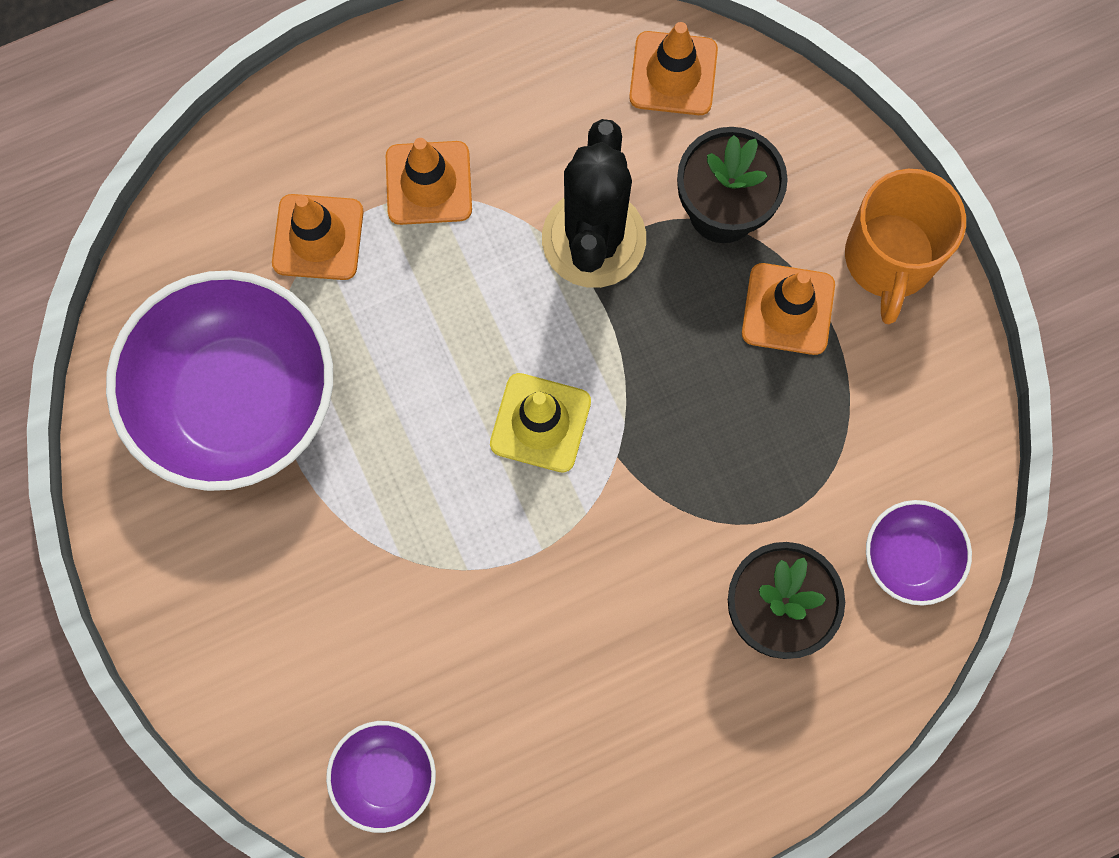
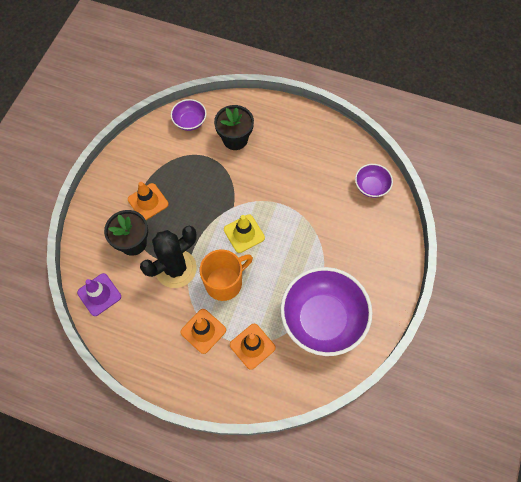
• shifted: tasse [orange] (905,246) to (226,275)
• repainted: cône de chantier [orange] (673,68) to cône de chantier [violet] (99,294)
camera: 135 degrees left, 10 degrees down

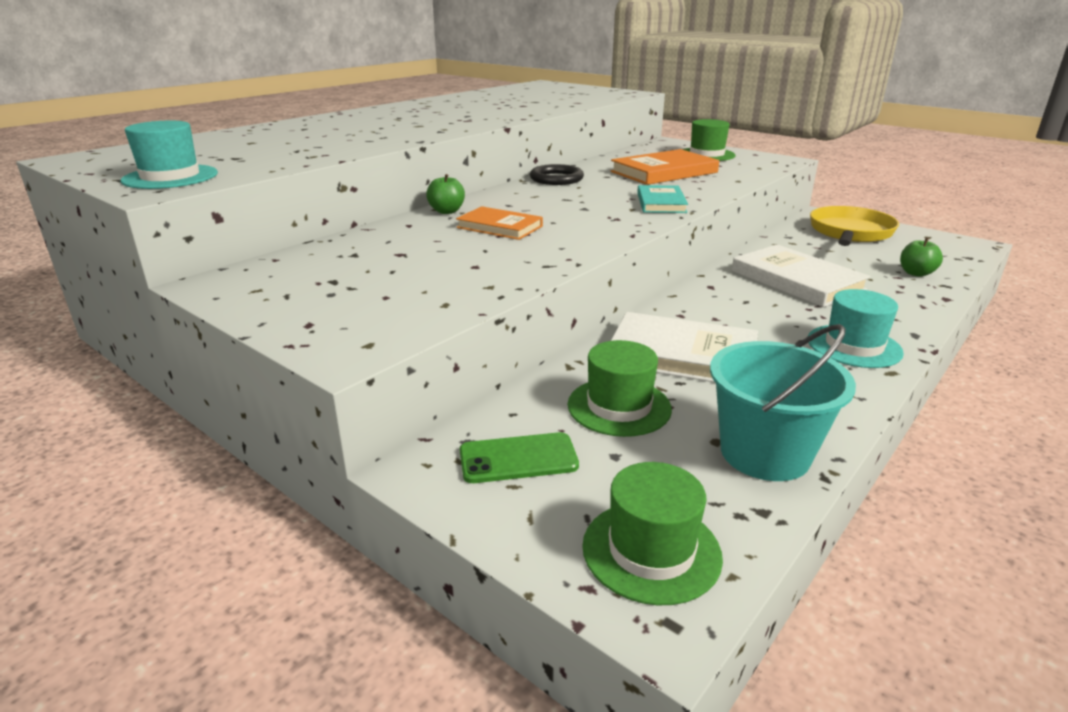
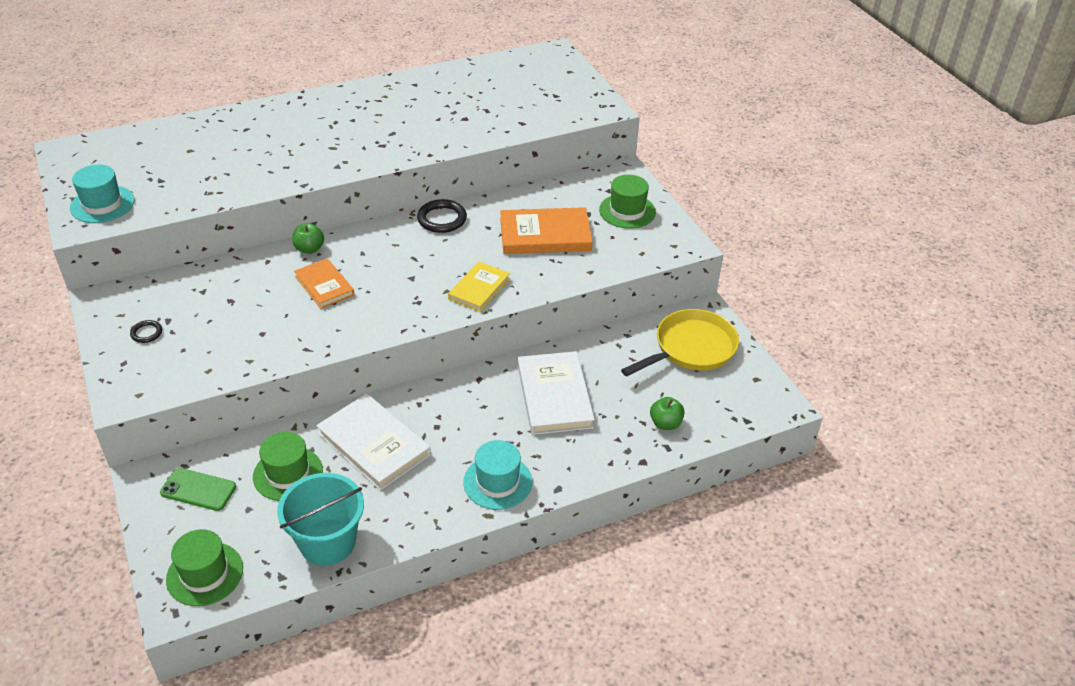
• new: anneau [noir] (146,331)
• repainted: livre [turquoise] (662,199) to livre [jaune] (479,286)
camera: 25 degrees right, 15 degrees up

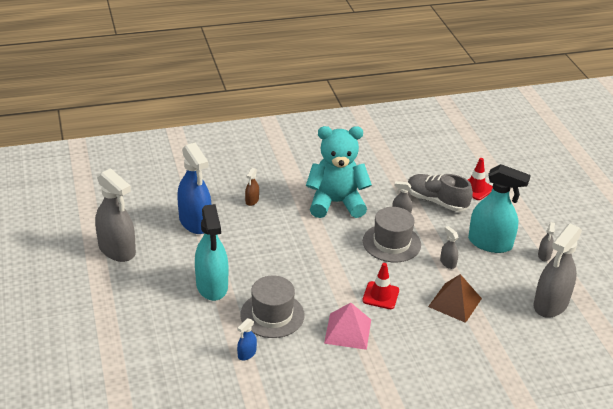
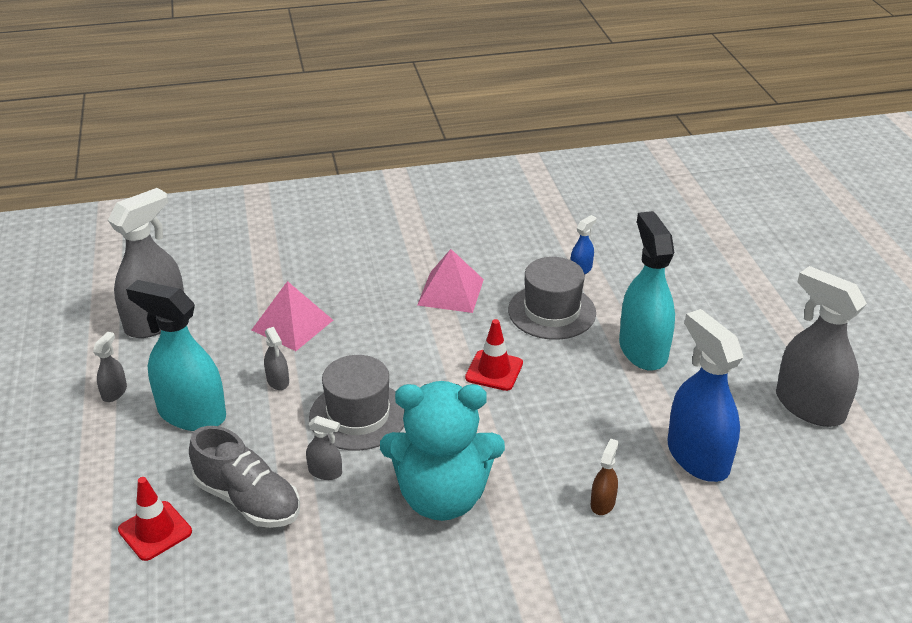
• shifted: cône de chantier [rouge] (380,286) to (494,355)
• repainted: pyramide [marron] (455,298) to pyramide [rose] (292,316)
camera: 175 degrees left, 0 degrees up

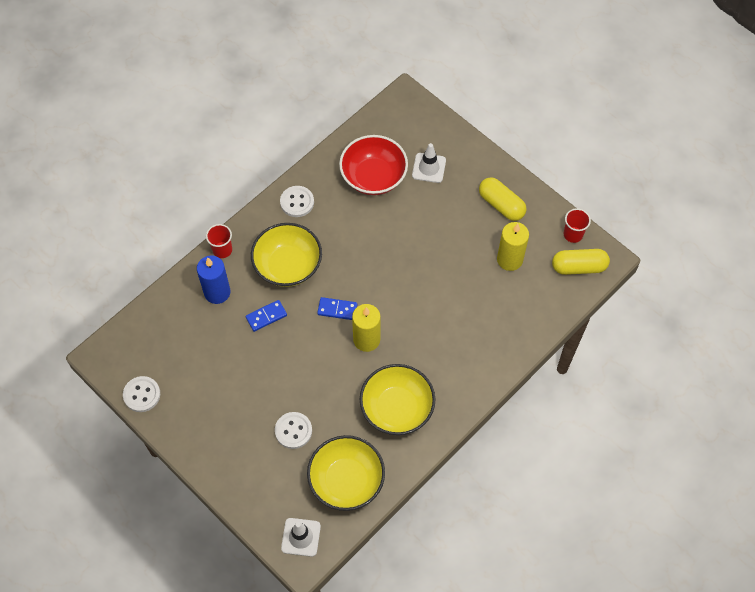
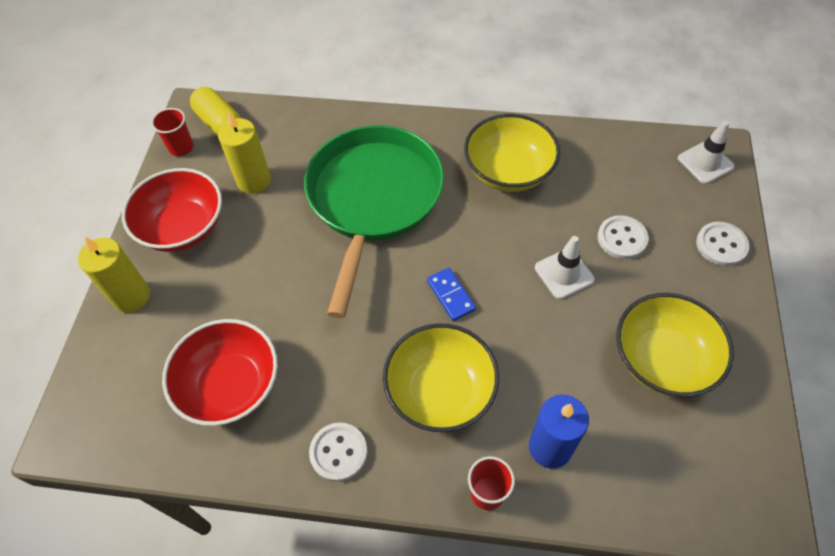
• gone: domino [bleu] (266,316)
• new: poêle [vert] (374,221)
• shifted: bouton [blanc] (141,394) to (722,244)
• shifted: bol [jaune] (346,473) to (675,345)
• shifted: bougie [jaune] (366,328) to (114,275)
• shifted: cône de chantier [blanc] (429,163) to (565,267)
• swapped: gélule [jaune] (502,199) to bol [rouge] (172,210)
camera: 125 degrees left, 5 degrees down

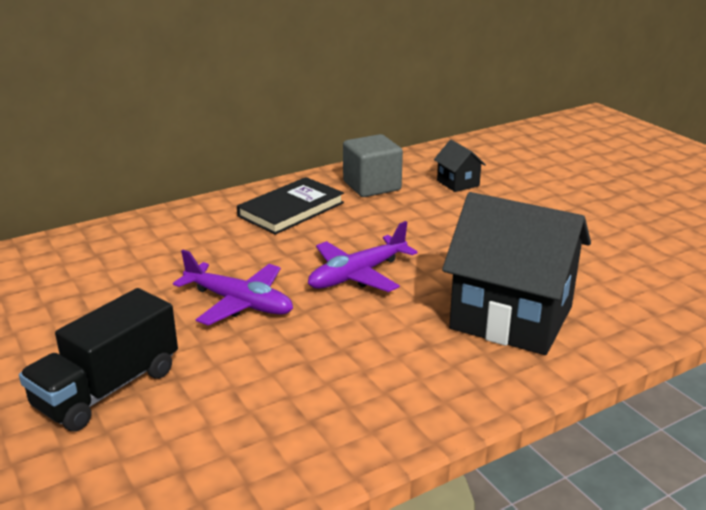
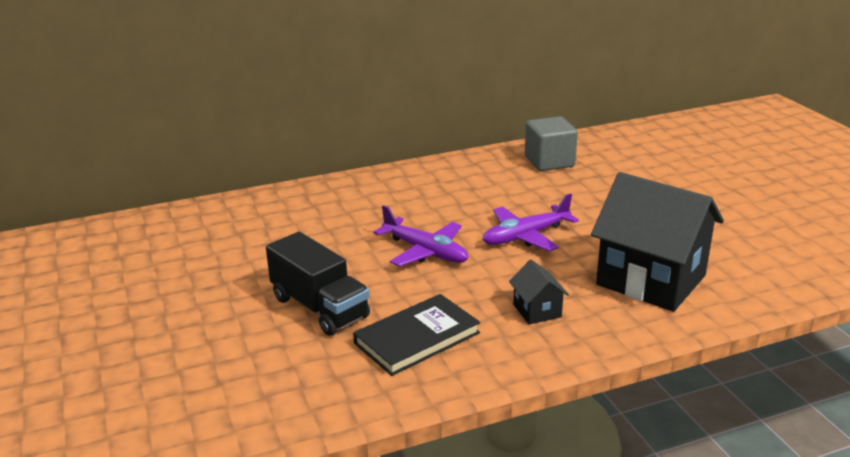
• shifted: livre [noir] (290,206) to (416,335)
• shifted: maison [noir] (460,166) to (539,292)
• rotated: camion [noir] (98,360) = (318,284) 90 degrees counterclockwise
camera: 10 degrees right, 0 degrees up

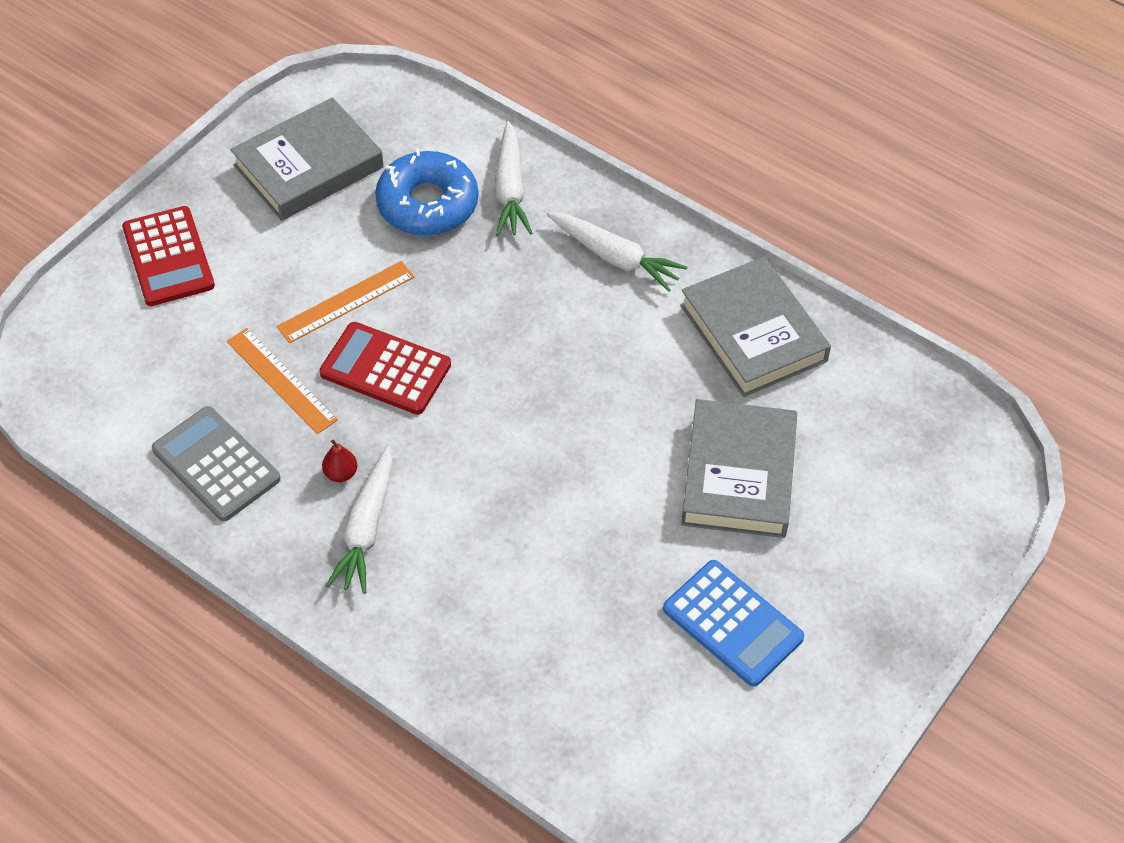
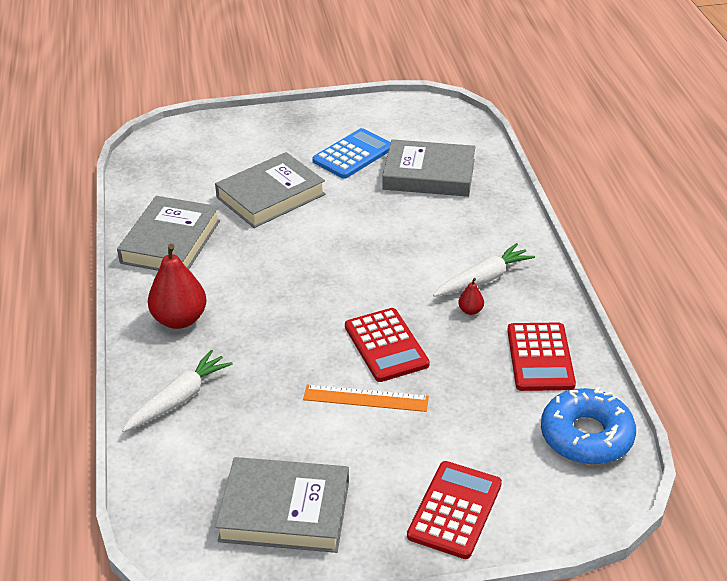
• gone: règle [orange] (282,381)
• new: livre [gris] (428,168)
• shifted: beignet [bleu] (426,192) to (588,426)
• swapped: carotte [blanc] (617,252) to poire [rouge] (177,286)
• repainted: calculatrice [gris] (216,463) to calculatrice [rouge] (541,356)
• rotated: calculatrice [bleu] (733,623) = (351,153) 45 degrees clockwise
camera: 135 degrees left, 15 degrees down

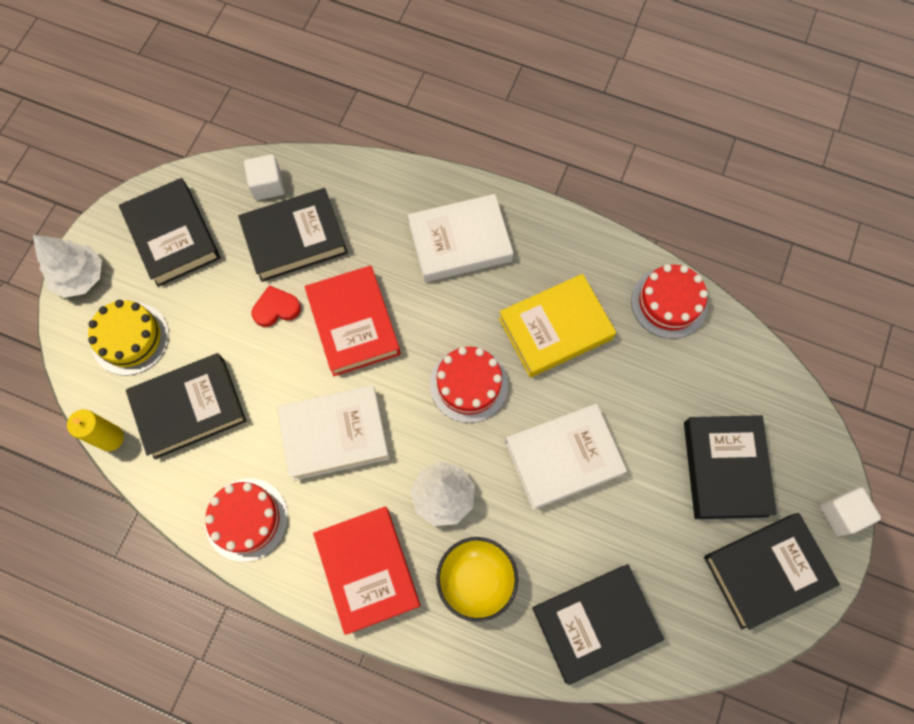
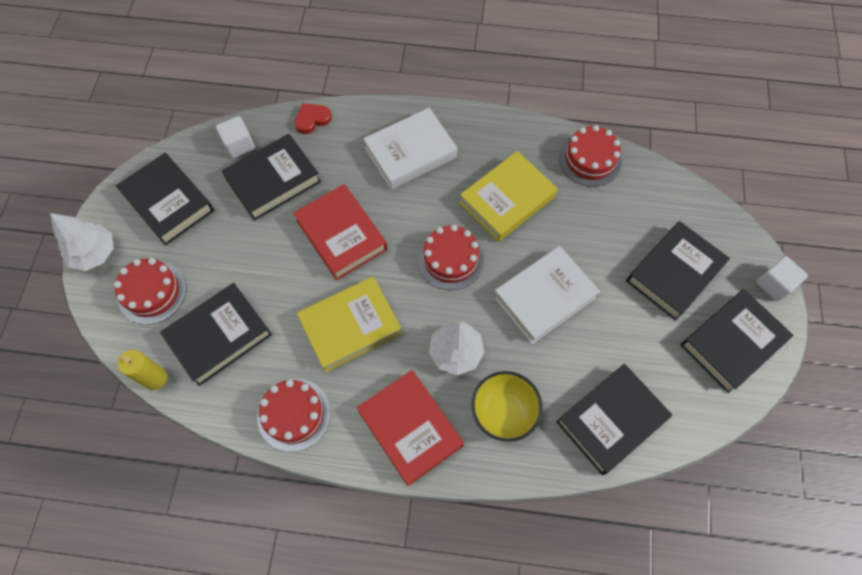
• shifted: cœur [rouge] (276,306) to (313,118)
• repainted: gâteau [jaune] (128,338) to gâteau [rouge] (150,291)
• repainted: livre [blanc] (333,433) to livre [jaune] (349,324)
• rotated: livre [noir] (730,467) = (678,271) 60 degrees clockwise
camera: 15 degrees left, 5 degrees down

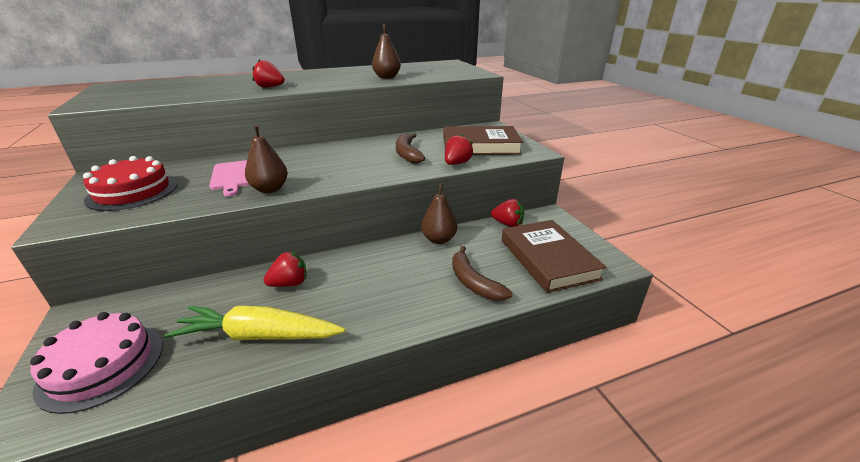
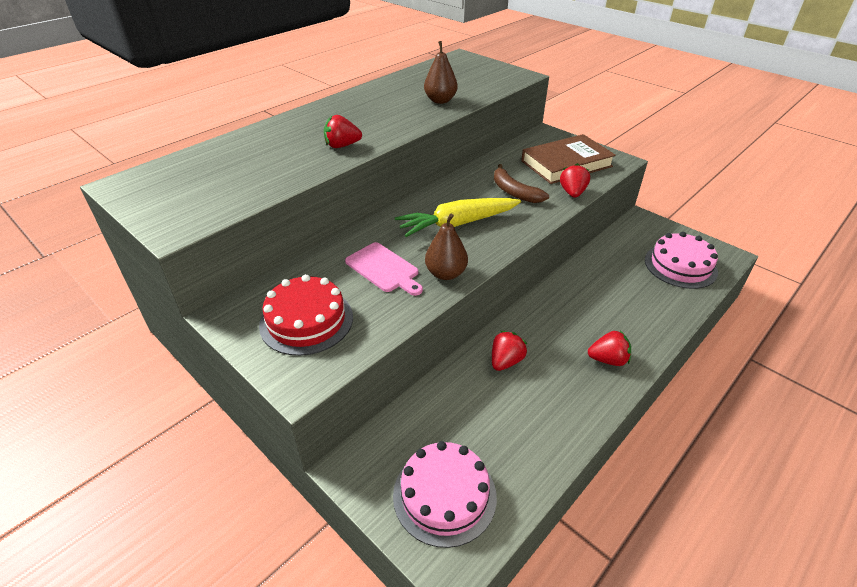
• gone: poire [marron] (439,213)
• gone: banane [marron] (482,273)
• shifted: carotte [jaune] (255,323) to (458,217)
• shifted: fraise [rouge] (507,213) to (609,348)
• swapped: livre [marron] (554,256) to gâteau [rose] (681,260)
camera: 25 degrees left, 10 degrees up

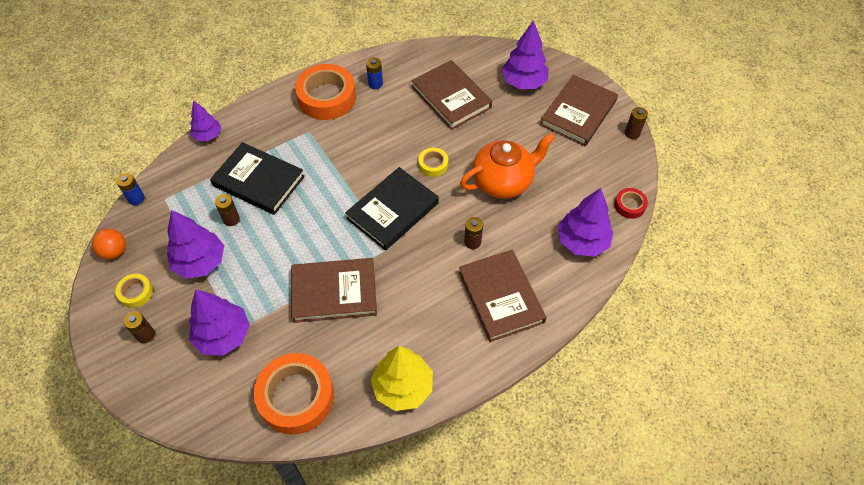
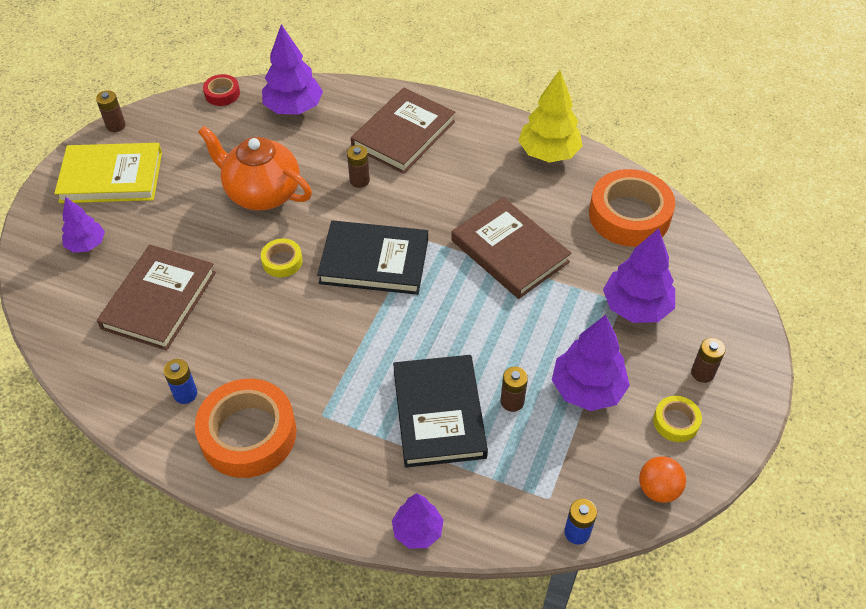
• repainted: livre [marron] (579,110) to livre [jaune] (108,173)
• scaled: arbre [violet] (525,54) = (83,225) x0.61
camera: 125 degrees left, 5 degrees down

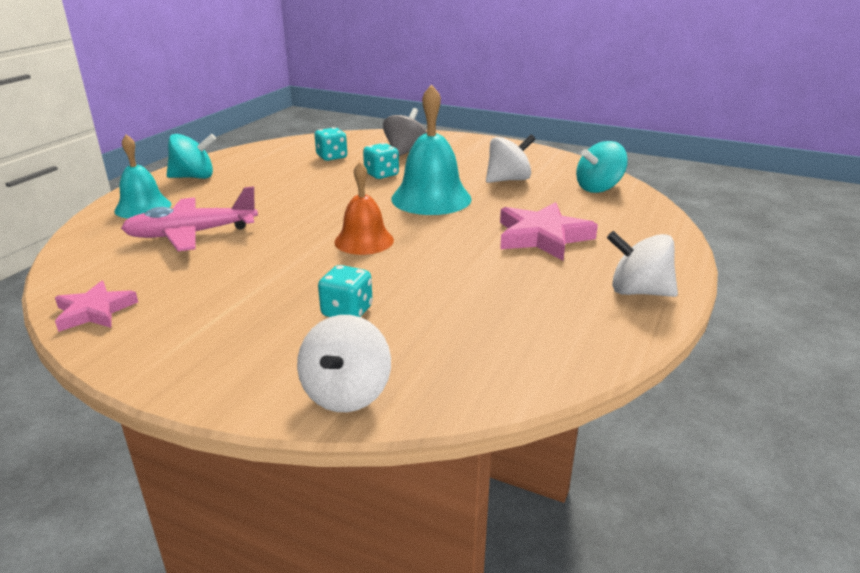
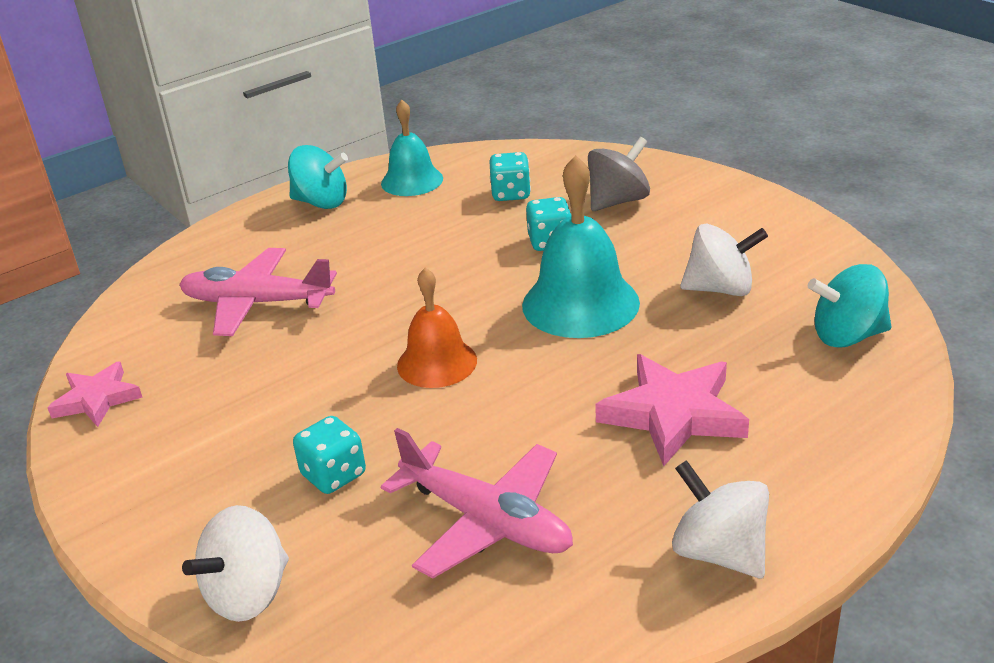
• new: avion [rose] (477,503)
• shifted: cloche [turquoise] (142,176) to (412,148)
camera: 30 degrees right, 5 degrees up

